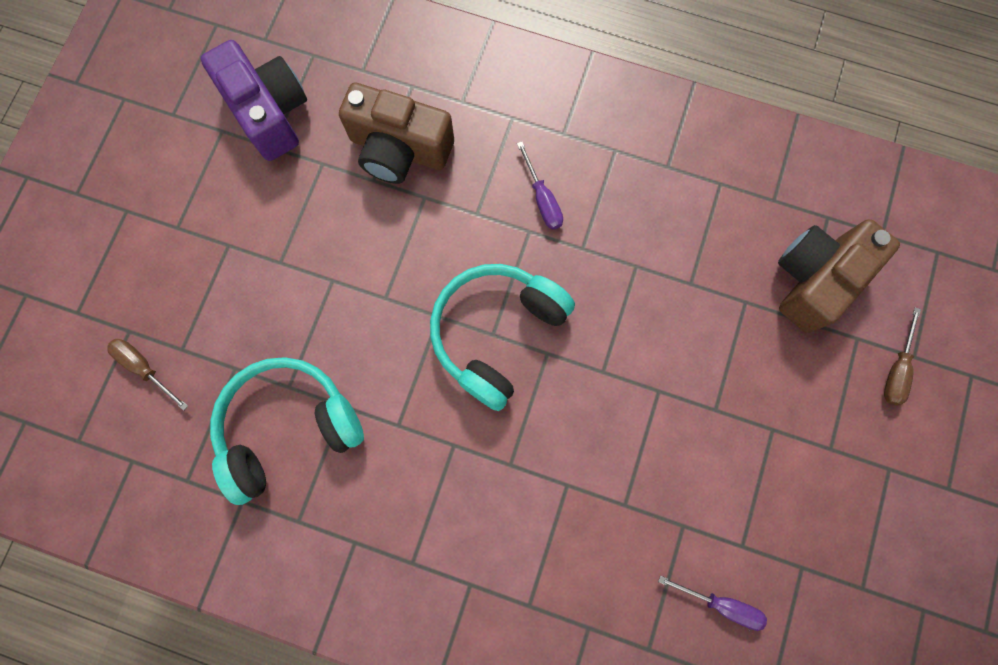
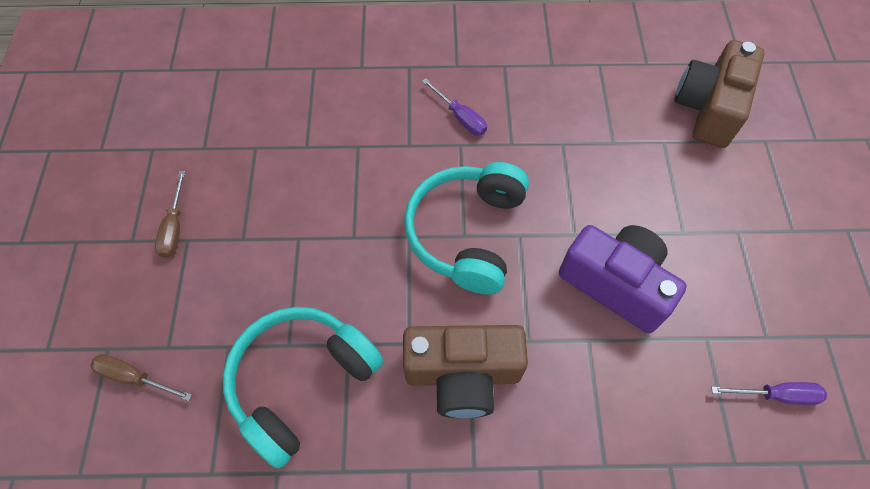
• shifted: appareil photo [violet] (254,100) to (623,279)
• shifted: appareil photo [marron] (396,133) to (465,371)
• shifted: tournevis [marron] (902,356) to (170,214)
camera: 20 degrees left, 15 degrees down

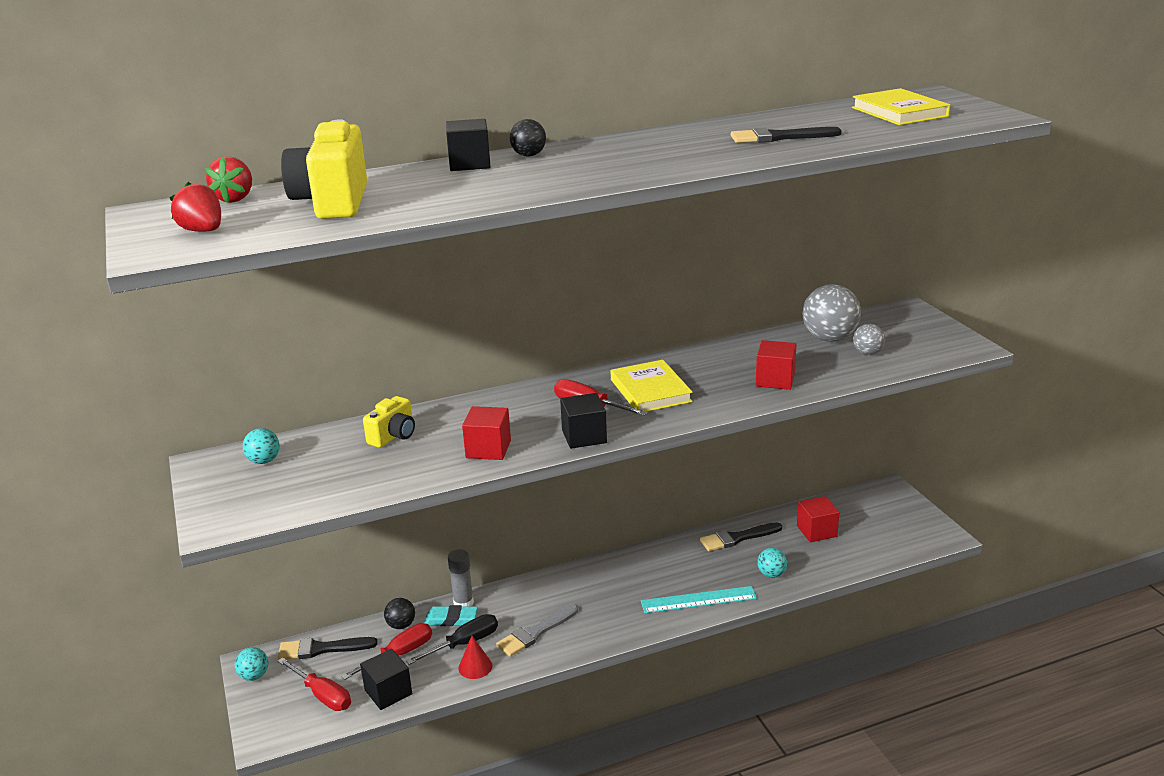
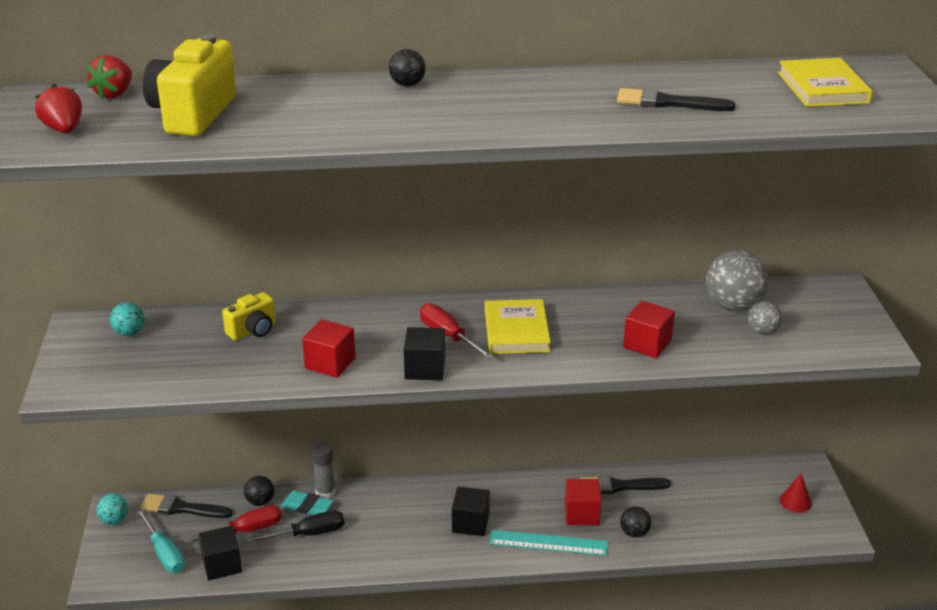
• gone: pinceau [gris] (537,630)
• shifted: cube [noir] (468,145) to (471,511)
• shifted: cône [rouge] (475,657) to (796,493)
• shifted: cube [rouge] (818,519) to (583,502)
• repainted: tournevis [rouge] (314,684) to tournevis [turquoise] (160,541)
• repainted: balle [turquoise] (772,563) to balle [noir] (635,522)
camera: 15 degrees right, 5 degrees up

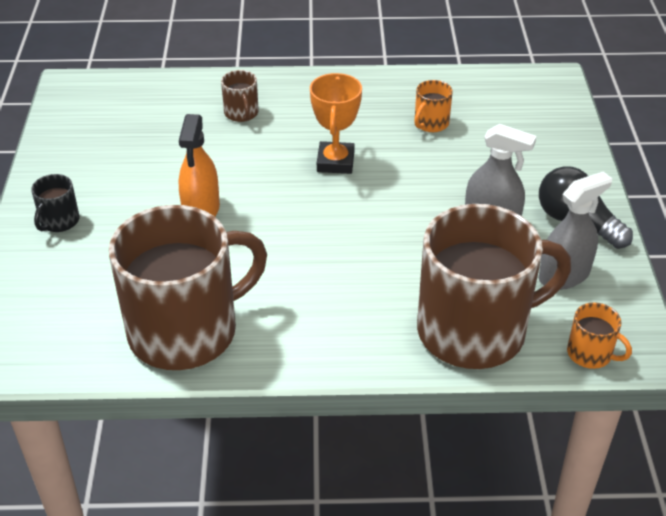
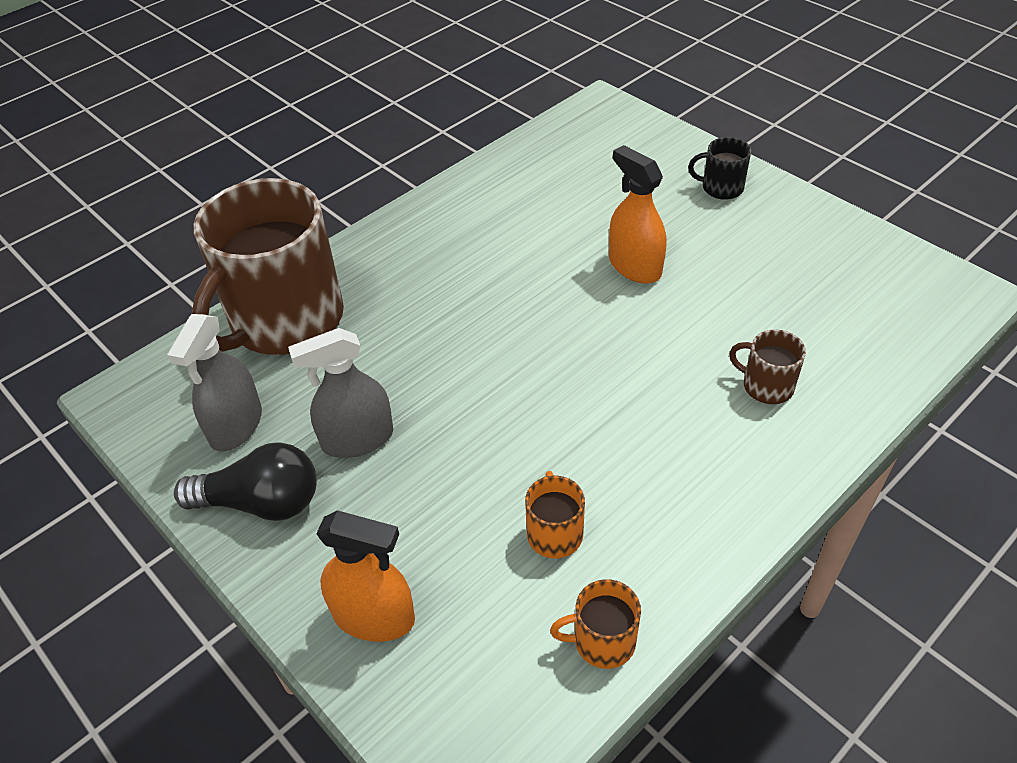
• gone: tasse [marron] (188,287)
• gone: trophée [orange] (336,123)
• new: vaporisateur [orange] (365,576)
• shifted: tasse [orange] (599,335) to (595,624)
• rotated: tasse [noir] (55,203) = (719,168) 60 degrees counterclockwise
camera: 140 degrees right, 5 degrees up

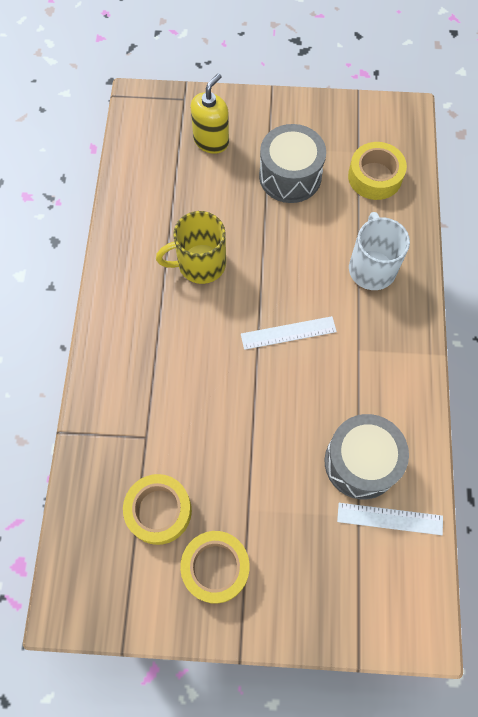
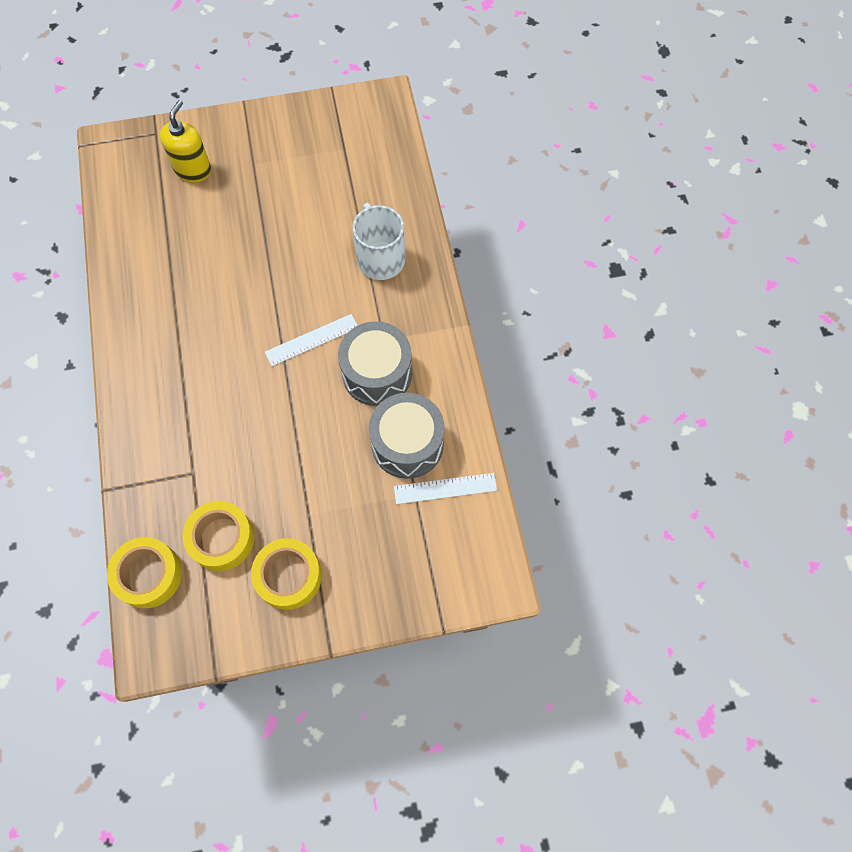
• gone: tasse [jaune] (191,247)
• shifted: tambour [gris] (292,163) to (375,363)
• shifted: ruban adhésif [jaune] (377,171) to (144,572)
camera: 15 degrees left, 0 degrees up

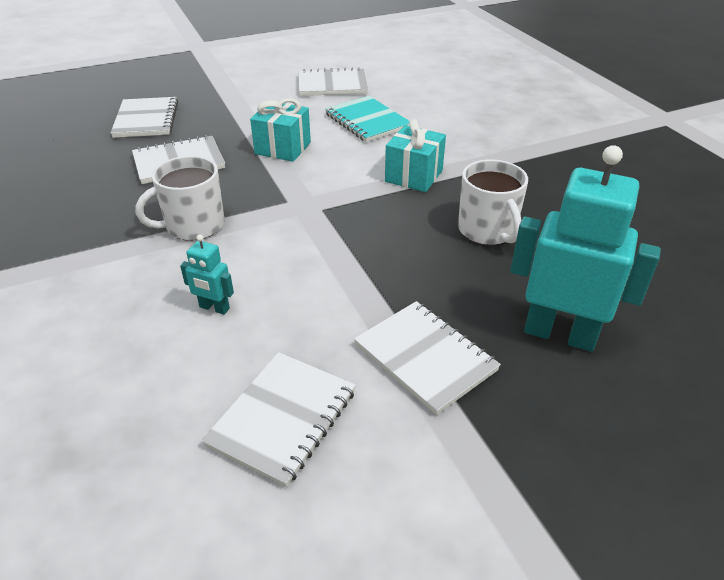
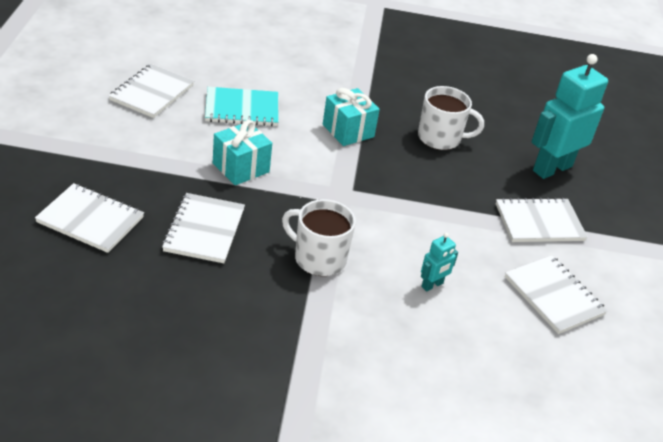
• rotated: tasse [blanc] (180,198) = (319,237) 120 degrees clockwise
camera: 65 degrees left, 0 degrees up

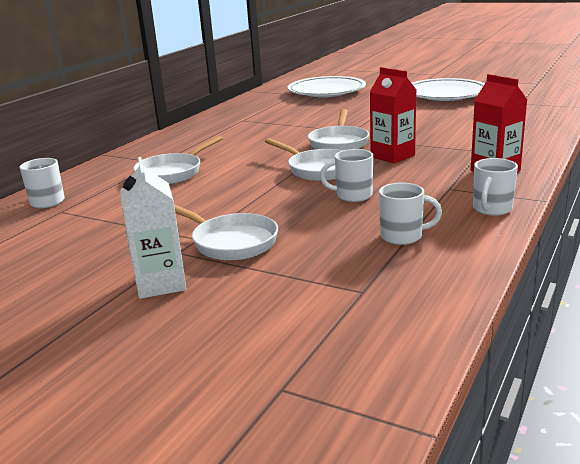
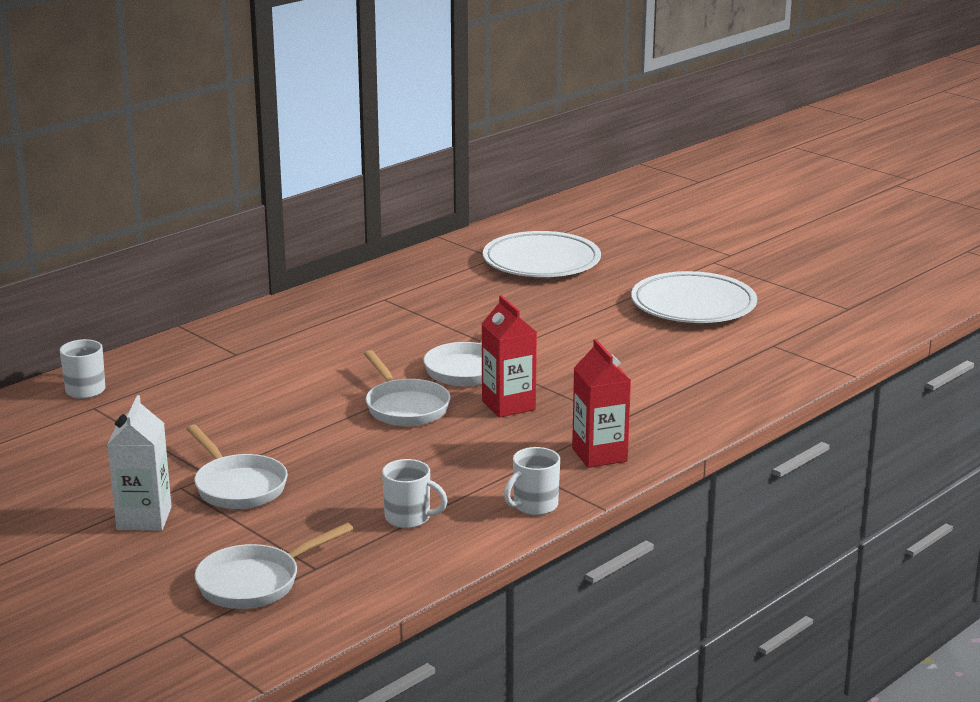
• gone: tasse [blanc] (346,175)
• shifted: poêle [blanc] (178,160) to (274,566)
camera: 15 degrees right, 0 degrees up

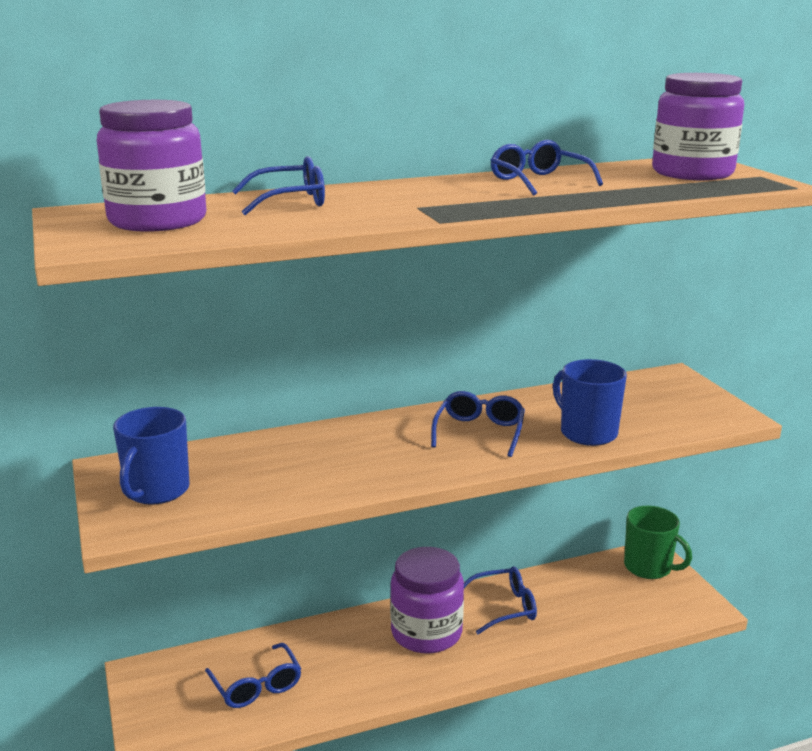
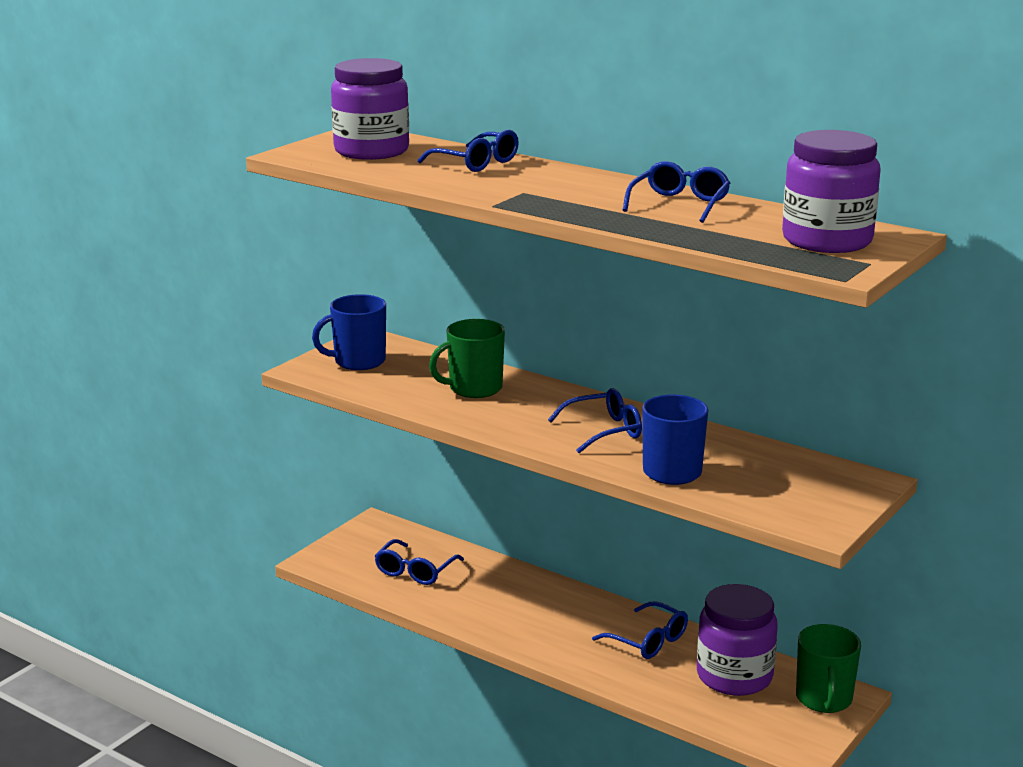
• new: tasse [vert] (467,358)
• shifted: bocal [violet] (427,600) to (737,640)
camera: 55 degrees right, 0 degrees up

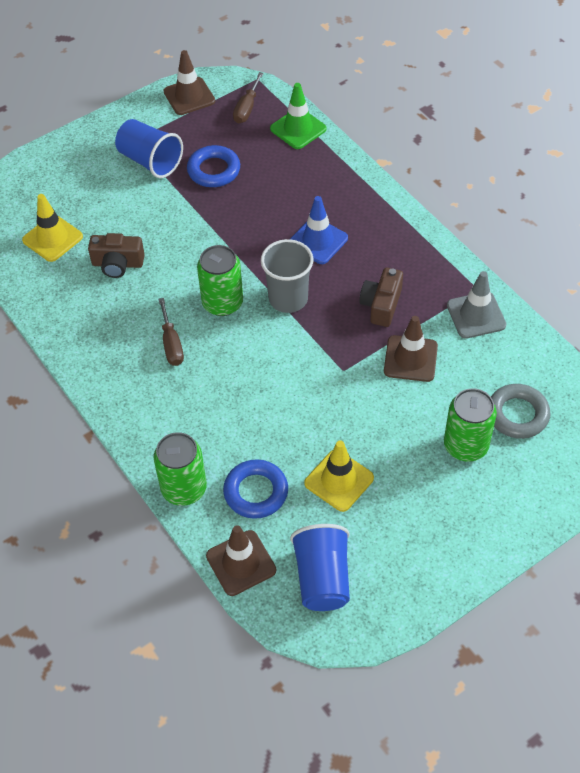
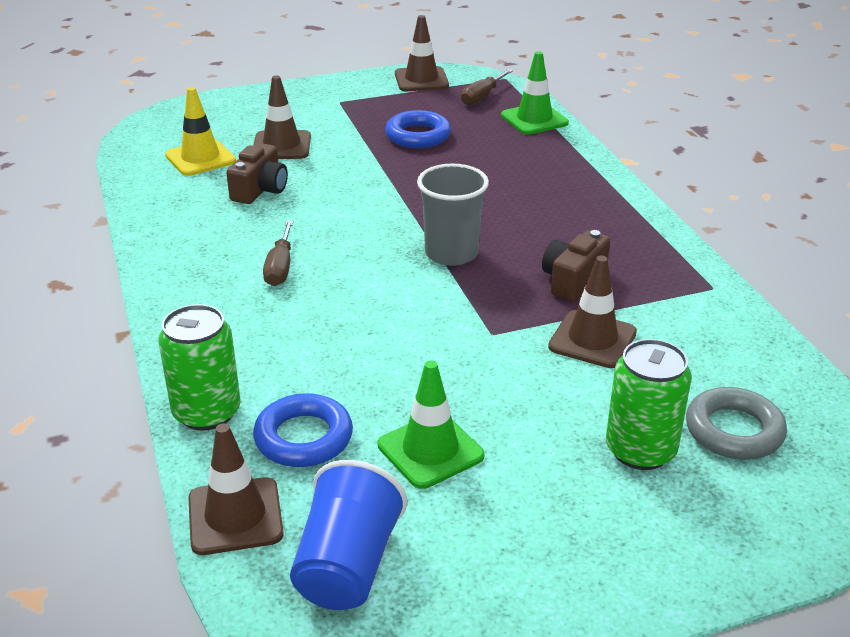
• gone: gobelet [bleu] (149,148)
• gone: canette [vert] (220,280)
• gone: cône de chantier [bleu] (319,230)
• gone: cône de chantier [gris] (477,305)
• new: cône de chantier [marron] (282,117)
• repainted: cône de chantier [jaune] (339,476) to cône de chantier [vert] (431,424)
• rotated: appareil photo [marron] (116,255) = (257,173) 90 degrees counterclockwise
camera: 15 degrees right, 20 degrees down

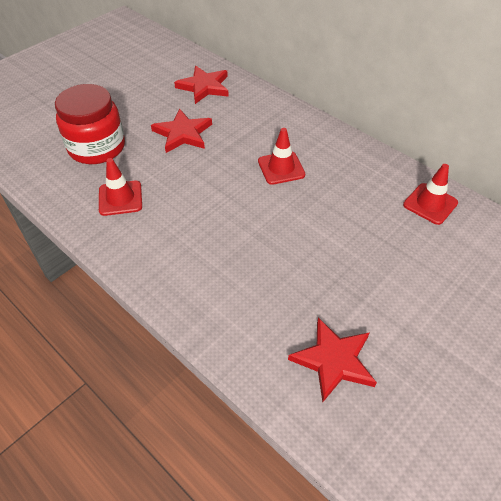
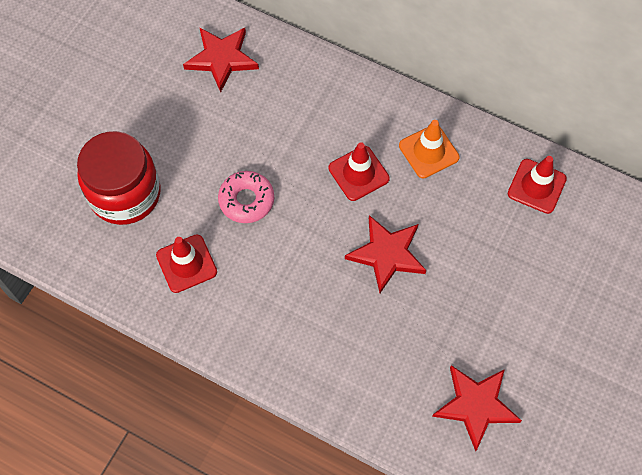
• new: beignet [rose] (246,197)
• new: cône de chantier [orange] (429,149)
• shifted: étoile [rouge] (181,131) to (386,254)
camera: 15 degrees left, 15 degrees up

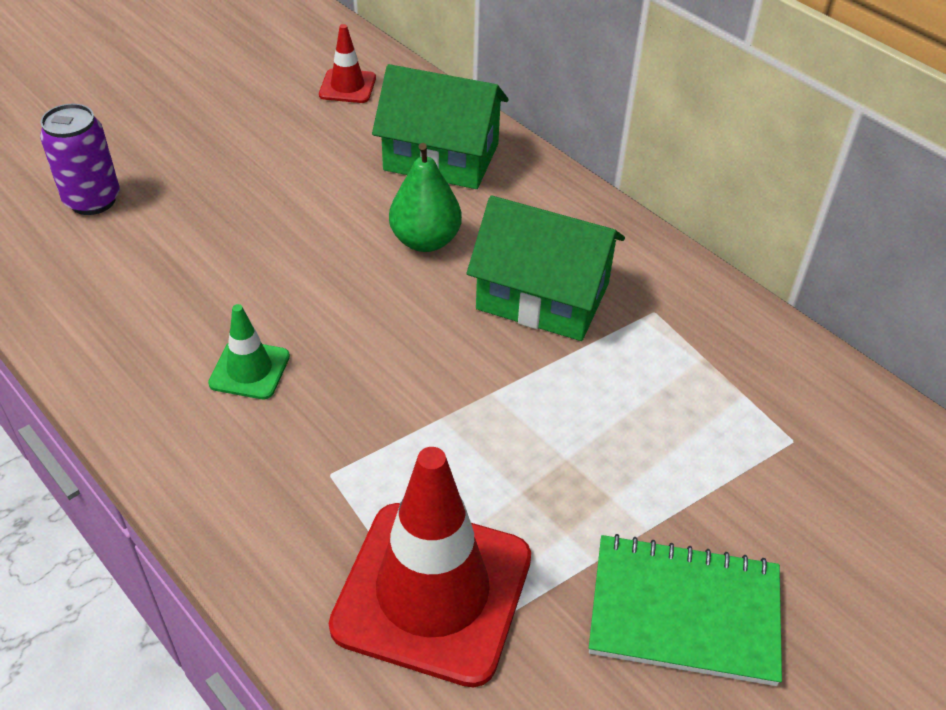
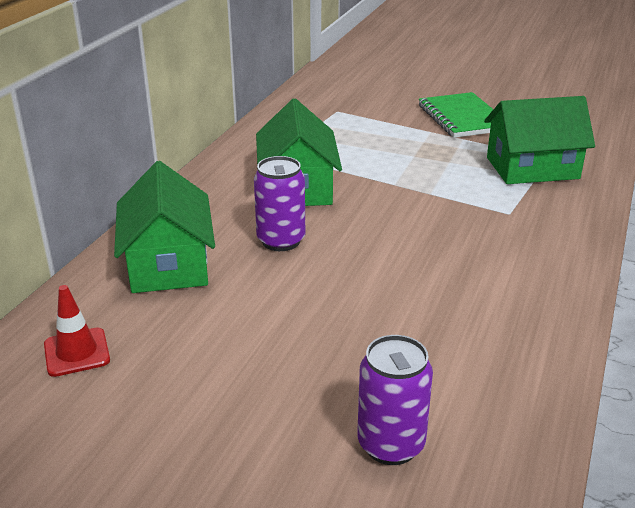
• gone: cône de chantier [vert] (249,351)
• swapped: cône de chantier [rouge] (430,567) to maison [vert] (539,140)
• swapped: poire [vert] (425,197) to canette [violet] (279,203)
camera: 115 degrees left, 15 degrees down

